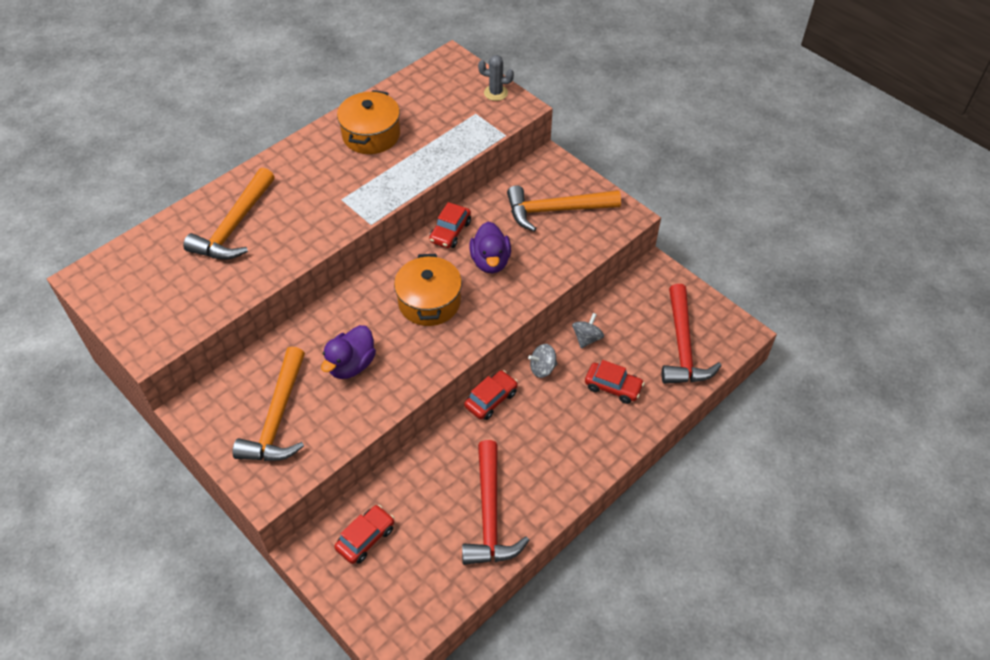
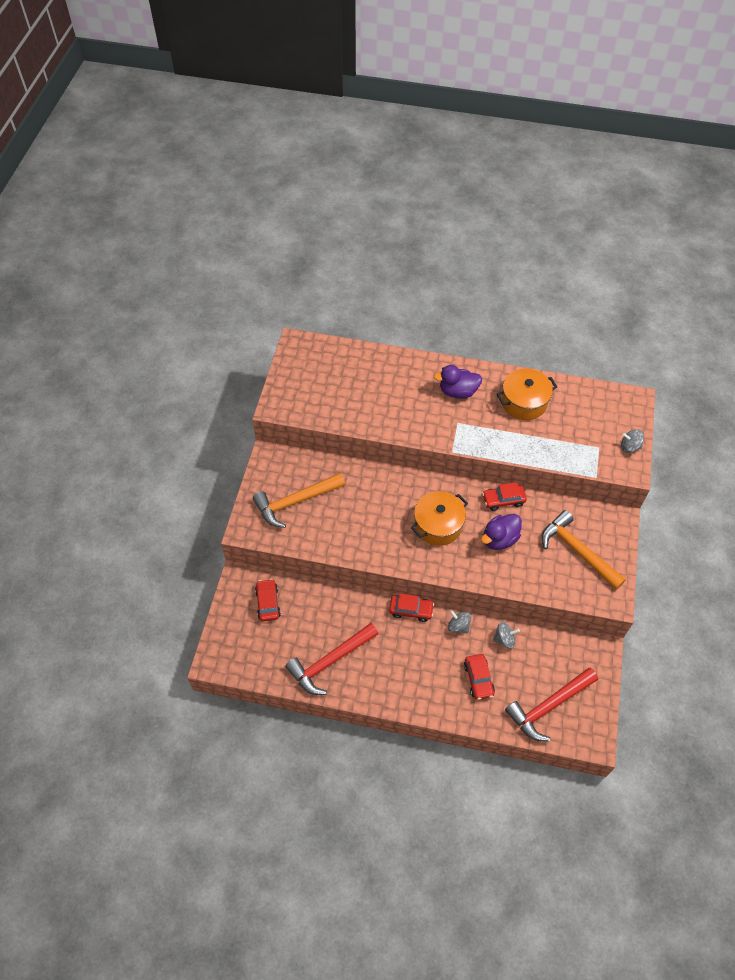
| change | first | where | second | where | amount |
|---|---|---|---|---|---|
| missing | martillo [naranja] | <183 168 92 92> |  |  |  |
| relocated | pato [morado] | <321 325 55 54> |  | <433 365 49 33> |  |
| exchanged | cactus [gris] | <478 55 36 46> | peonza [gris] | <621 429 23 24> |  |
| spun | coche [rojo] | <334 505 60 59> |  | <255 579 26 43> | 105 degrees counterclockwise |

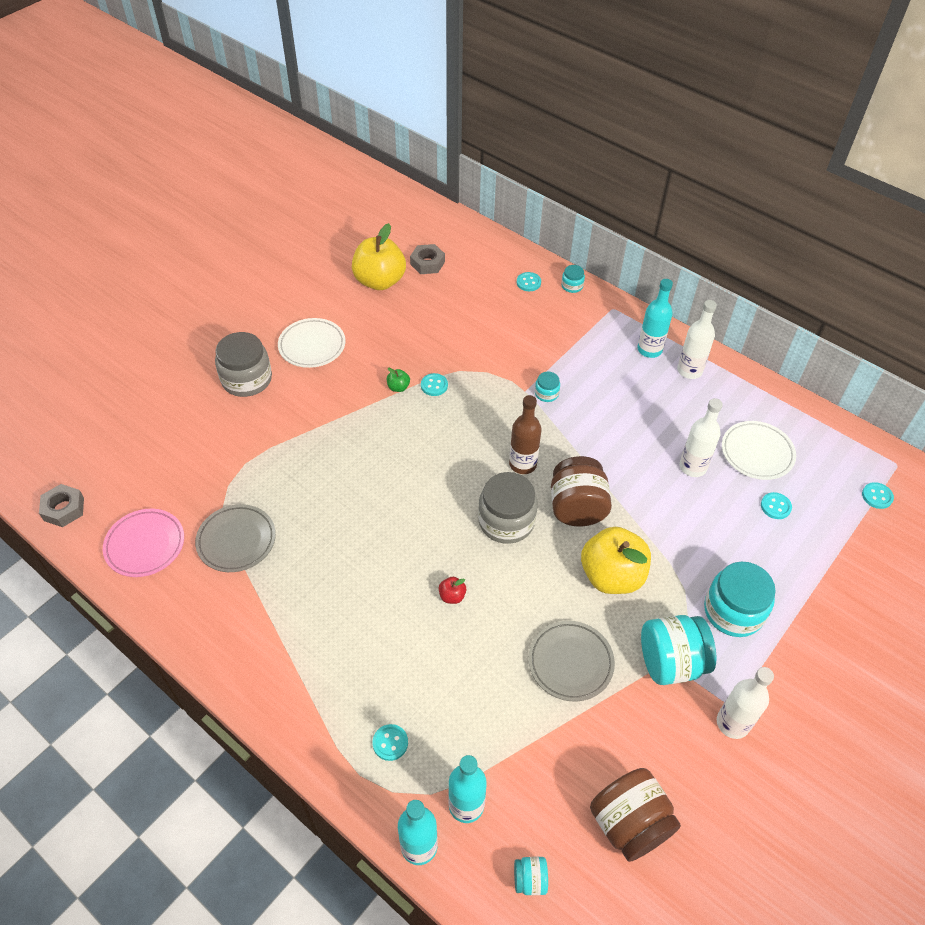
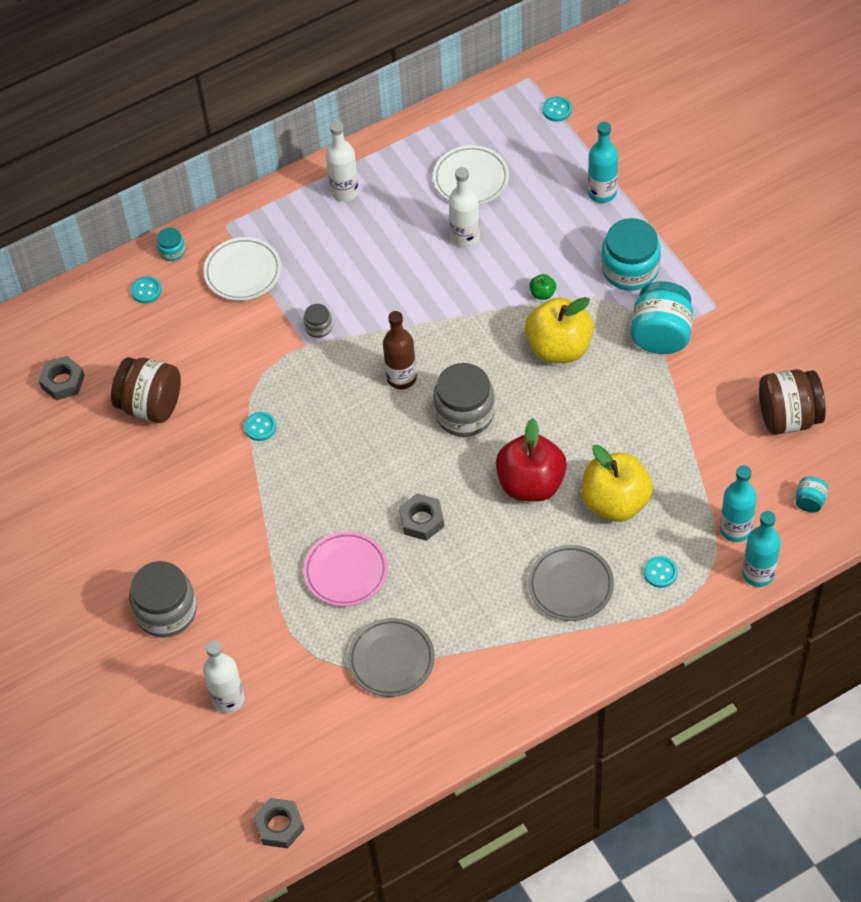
| change | first | where | second | where | amount |
|---|---|---|---|---|---|
| missing | botón [turquesa] | <761 492 31 27> |  |  |  |
| appeared |  |  | tuerca [gris] | <399 493 45 48> |  |
| relocated | plato [rosa] | <103 509 81 68> |  | <303 531 85 76> |  |
| relocated | plato [blanco] | <278 318 67 50> |  | <204 237 77 64> |  |
| relocated | manzana [amarillo] | <352 223 54 67> |  | <582 445 71 77> |  |
| relocated | manzana [verde] | <387 368 23 24> |  | <530 274 26 26> |  |
| relocated | plato [gris] | <528 621 87 81> |  | <528 545 86 76> |  |
| relocated | tarro [marrón] | <551 456 61 70> |  | <111 357 70 66> |  |
| relocated | botella [turquesa] | <638 279 35 79> |  | <588 122 30 81> |  |
| relocated | botella [blanco] | <717 667 57 72> |  | <203 640 42 73> |  |
| colour | tarro [turquesa] | <535 372 25 30> | tarro [gris] | <303 304 29 34> |  |
| size | manzana [rojo] | <439 577 27 27> |  | <496 418 71 84> | x2.49 |

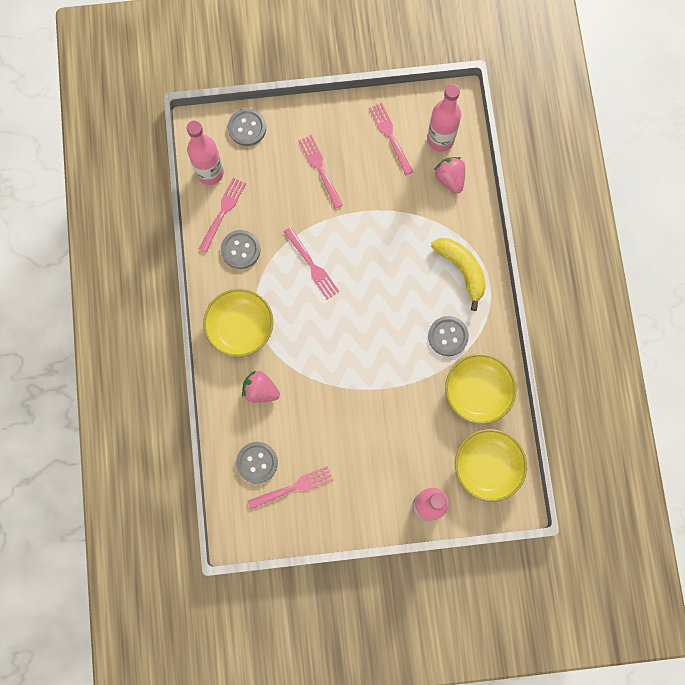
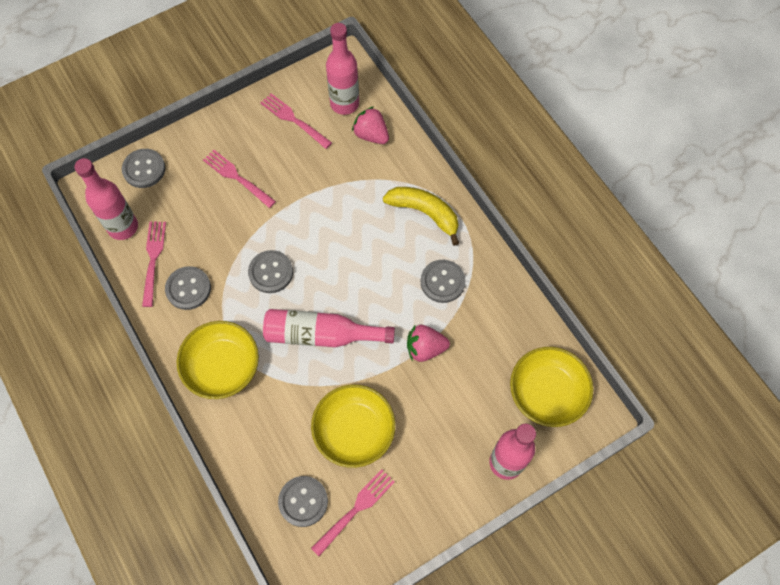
| change | first | where | second | where | amount |
|---|---|---|---|---|---|
| appeared |  |  | botella [rosa] | <263 309 132 38> |  |
| relocated | fresa [rosa] | <242 371 38 32> |  | <407 325 43 37> |  |
| relocated | cuenco [amarillo] | <445 354 71 70> |  | <311 385 84 83> |  |
| exchanged | tenedor [rosa] | <284 227 55 72> | botón [gris] | <248 250 45 43> |  |

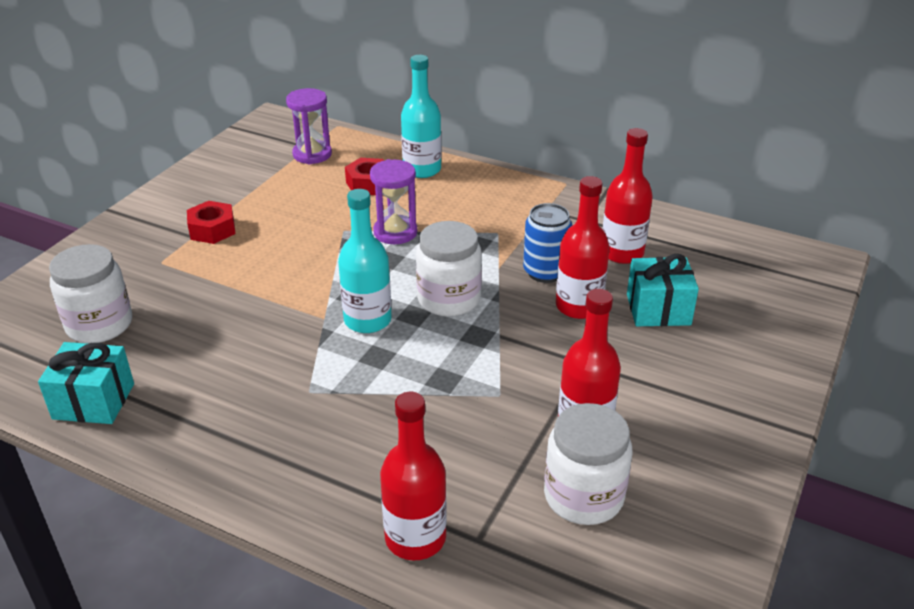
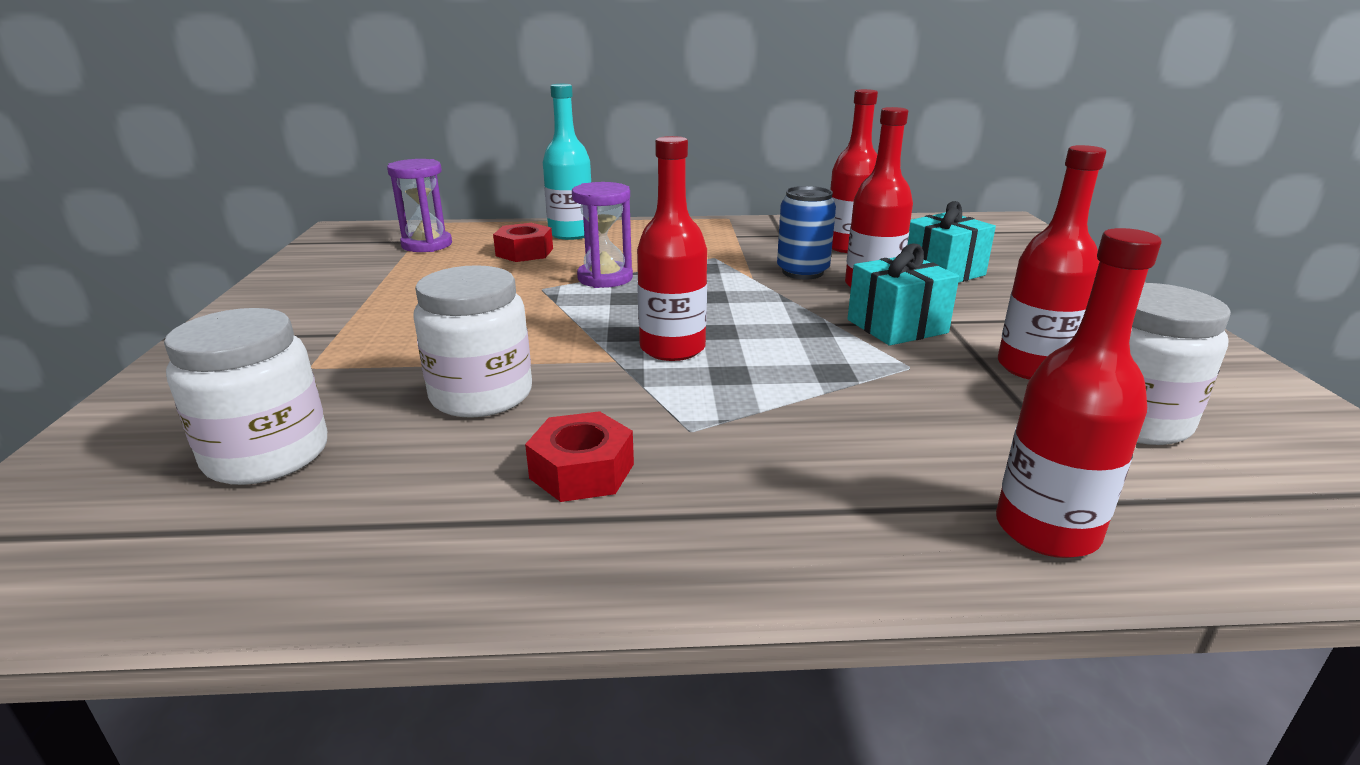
| change | first | where | second | where | amount |
|---|---|---|---|---|---|
| relocated | regalo [turquesa] | <38 342 96 82> |  | <847 244 112 102> |  |
| relocated | tuerca [rojo] | <187 201 49 43> |  | <525 411 109 91> |  |
| relocated | tarro [blanco] | <416 221 66 96> |  | <413 265 119 153> |  |
| colour | botella [turquesa] | <338 189 54 144> | botella [rojo] | <637 136 70 225> |  |

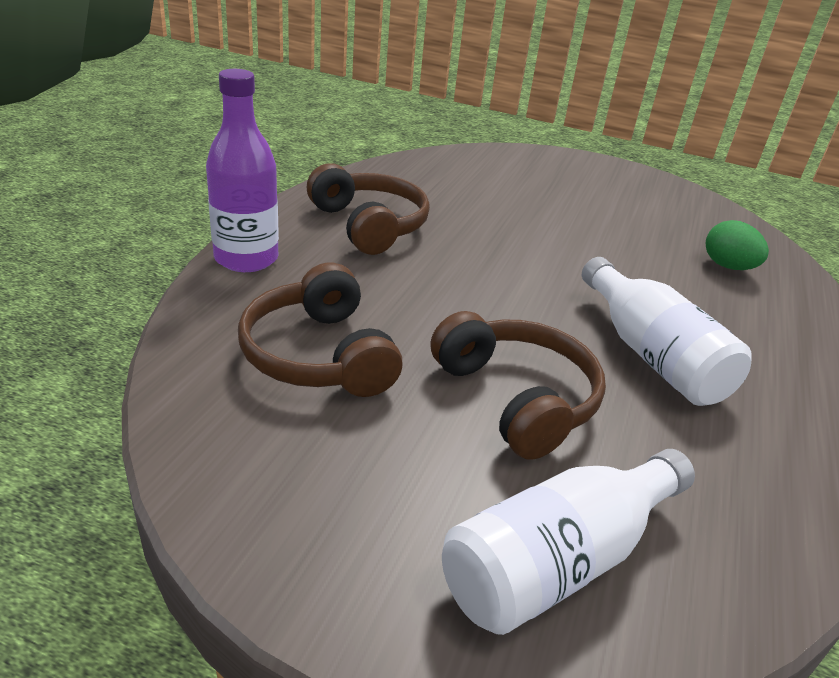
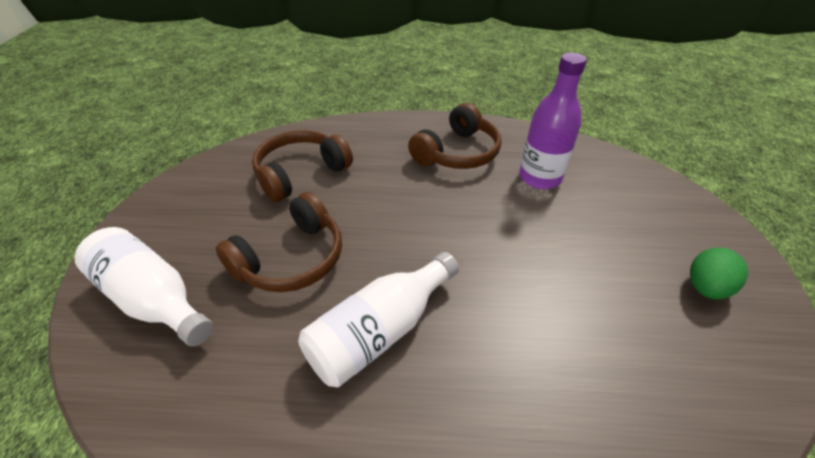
| change | first | where | second | where | amount |
|---|---|---|---|---|---|
| relocated | botella [morado] | <206 69 73 203> |  | <519 53 68 136> |  |
| relocated | huevo [verde] | <706 220 63 50> |  | <690 247 58 52> |  |

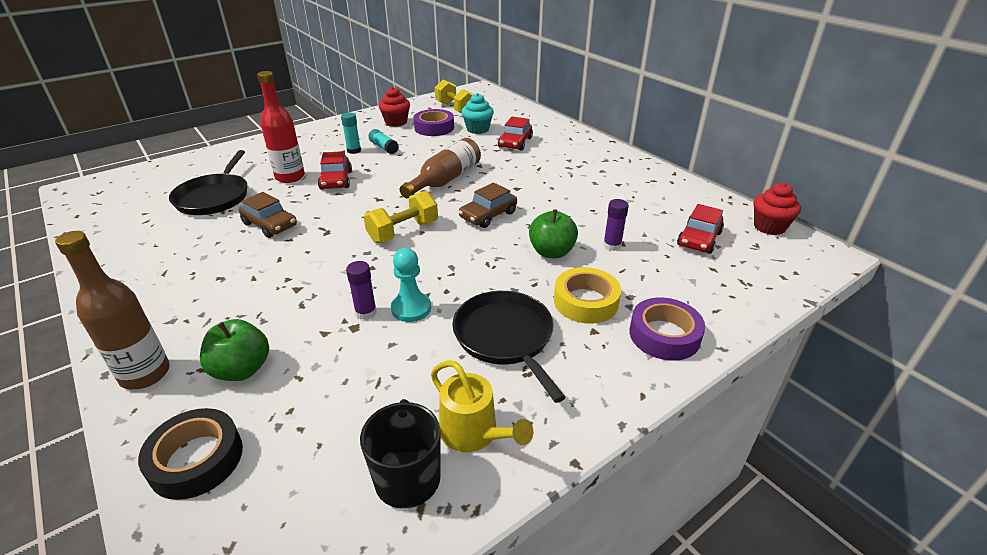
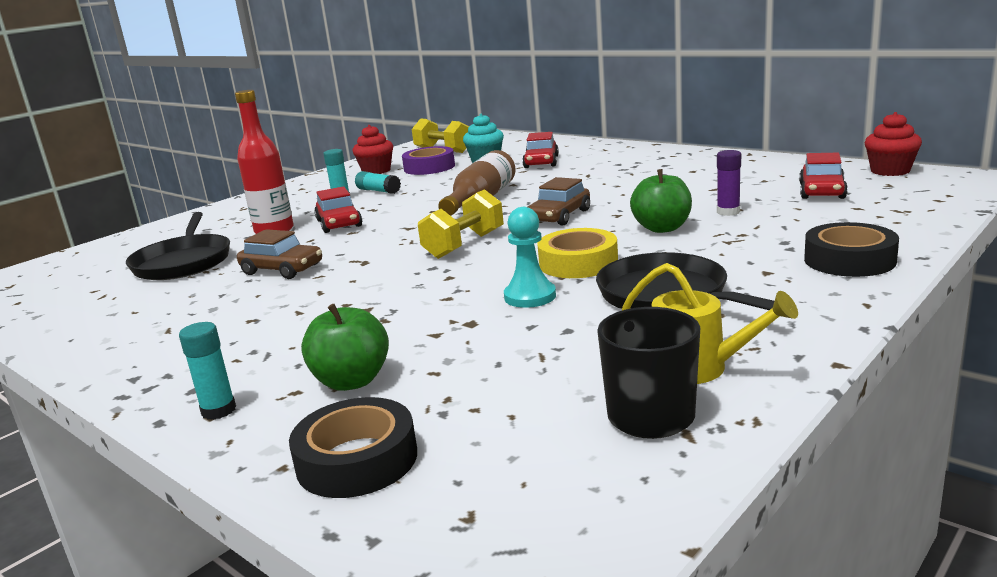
| change | first | where | second | where | amount |
|---|---|---|---|---|---|
| missing | barra de pegamento [morado] | <346 261 31 59> |  |  |  |
| relocated | cinta adhesiva [amarillo] | <554 267 67 57> |  | <537 228 81 50> |  |
| exchanged | botella [marrón] | <55 231 115 159> | barra de pegamento [turquesa] | <179 322 57 98> |  |
| colour | cinta adhesiva [morado] | <629 297 76 64> | cinta adhesiva [negro] | <804 222 95 55> |  |

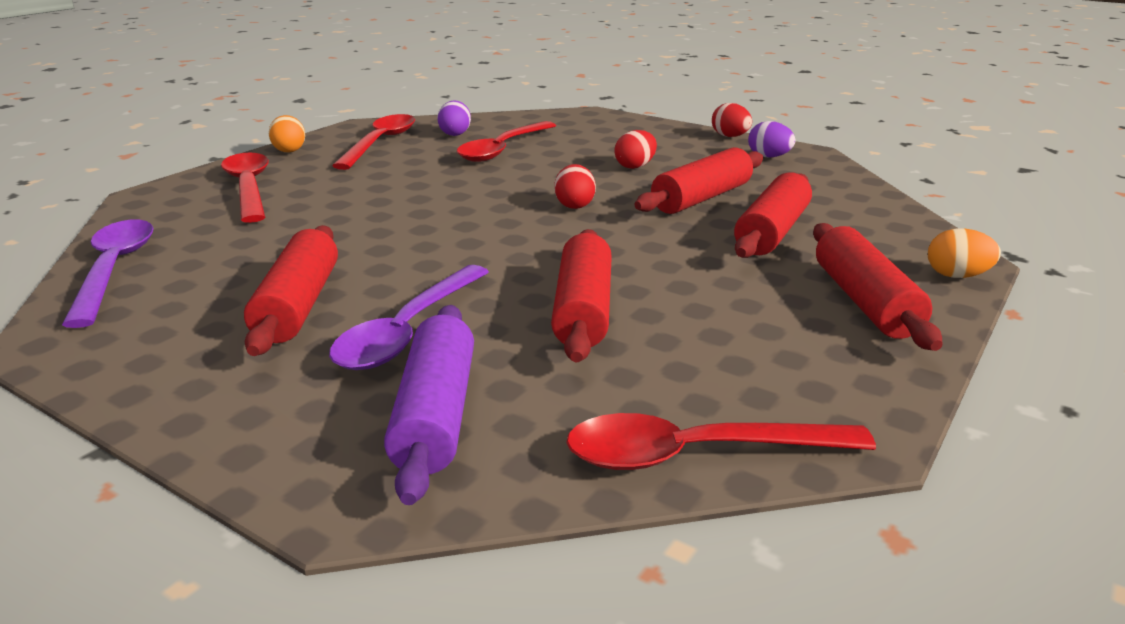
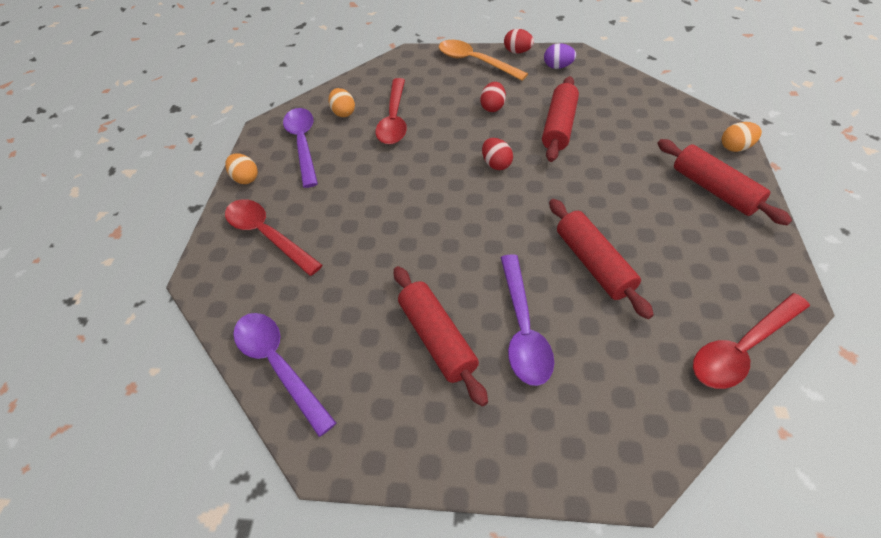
| change | first | where | second | where | amount |
|---|---|---|---|---|---|
| missing | rodillo [morado] | <384 305 90 200> |  |  |  |
| missing | rodillo [rojo] | <734 172 78 86> |  |  |  |
| appeared |  |  | cuchara [naranja] | <439 40 89 41> |  |
| colour | cuchara [rojo] | <332 114 83 56> | cuchara [morado] | <283 108 35 80> |  |
| colour | huevo [morado] | <437 100 34 36> | huevo [naranja] | <329 88 26 29> |  |

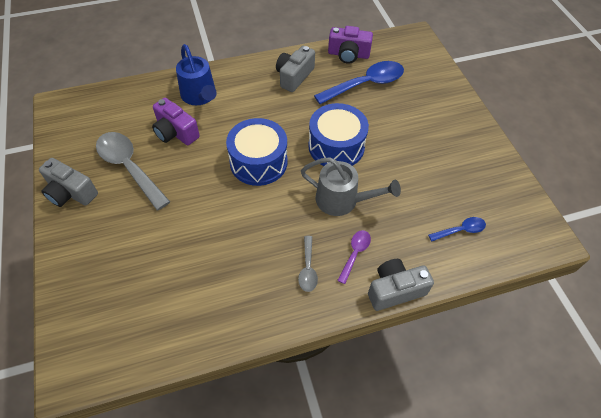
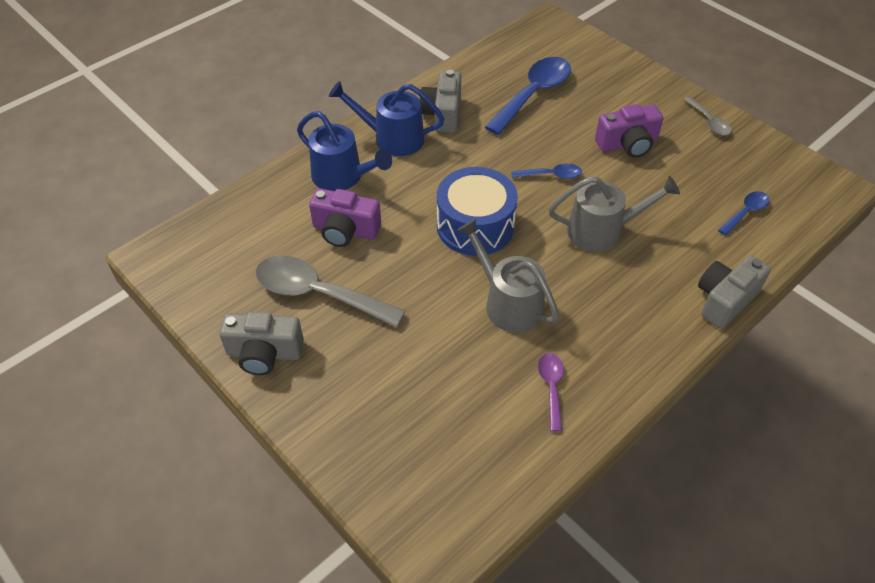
| change | first | where | second | where | amount |
|---|---|---|---|---|---|
| appeared |  |  | regadera [azul] | <329 81 116 75> |  |
| appeared |  |  | regadera [gris] | <457 219 102 114> |  |
| relocated | cuchara [gris] | <298 236 20 56> |  | <683 97 49 39> |  |
| relocated | cámara [morado] | <328 26 45 37> |  | <595 104 68 54> |  |
| relocated | cuchara [morado] | <337 230 34 54> |  | <538 353 26 78> |  |
| exchanged | tambor [azul] | <308 103 61 63> | cuchara [azul] | <511 163 71 16> |  |

